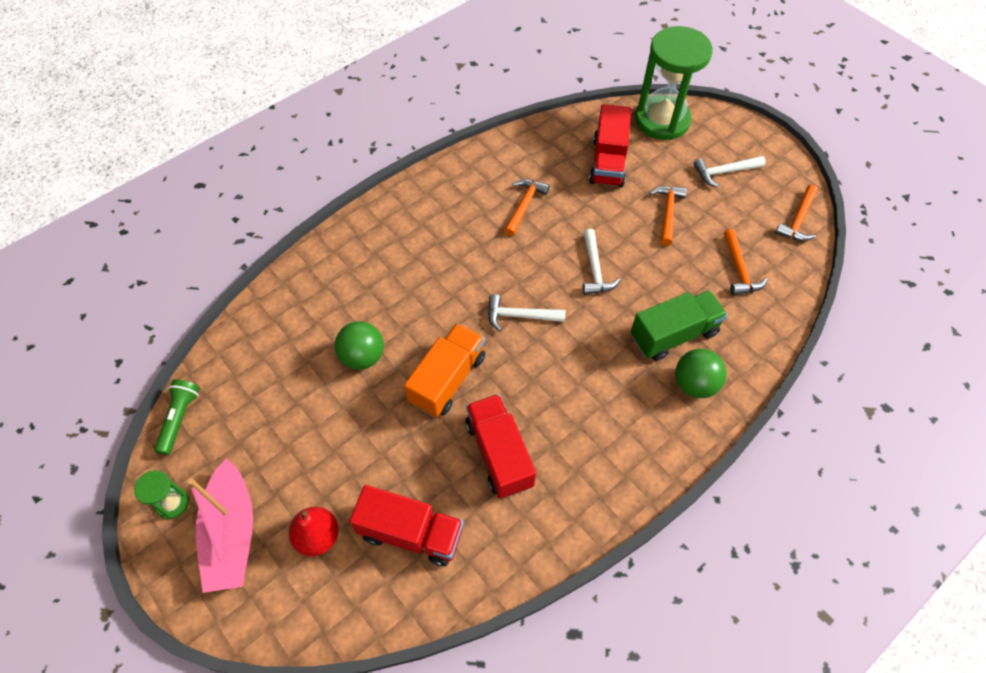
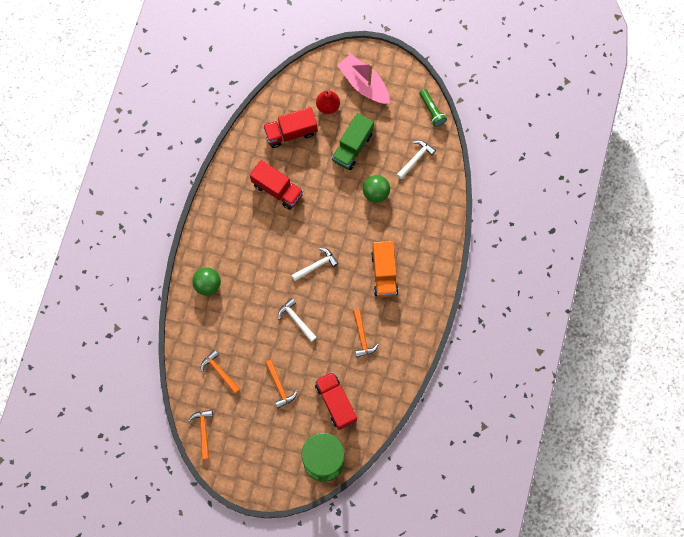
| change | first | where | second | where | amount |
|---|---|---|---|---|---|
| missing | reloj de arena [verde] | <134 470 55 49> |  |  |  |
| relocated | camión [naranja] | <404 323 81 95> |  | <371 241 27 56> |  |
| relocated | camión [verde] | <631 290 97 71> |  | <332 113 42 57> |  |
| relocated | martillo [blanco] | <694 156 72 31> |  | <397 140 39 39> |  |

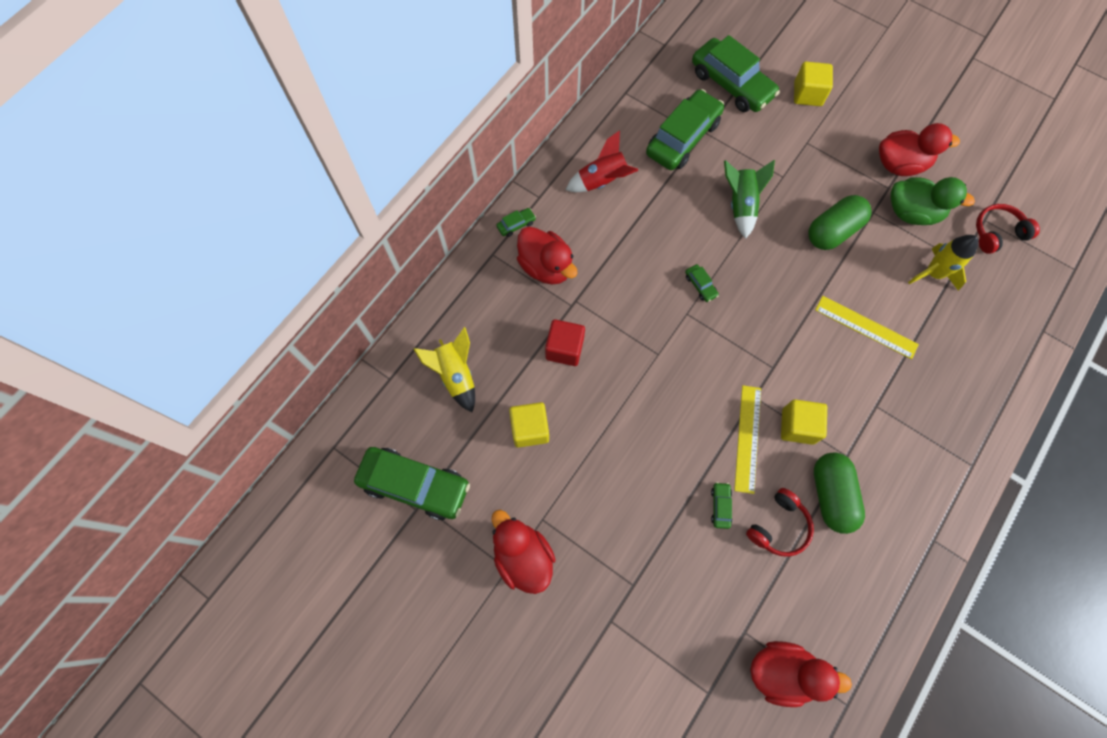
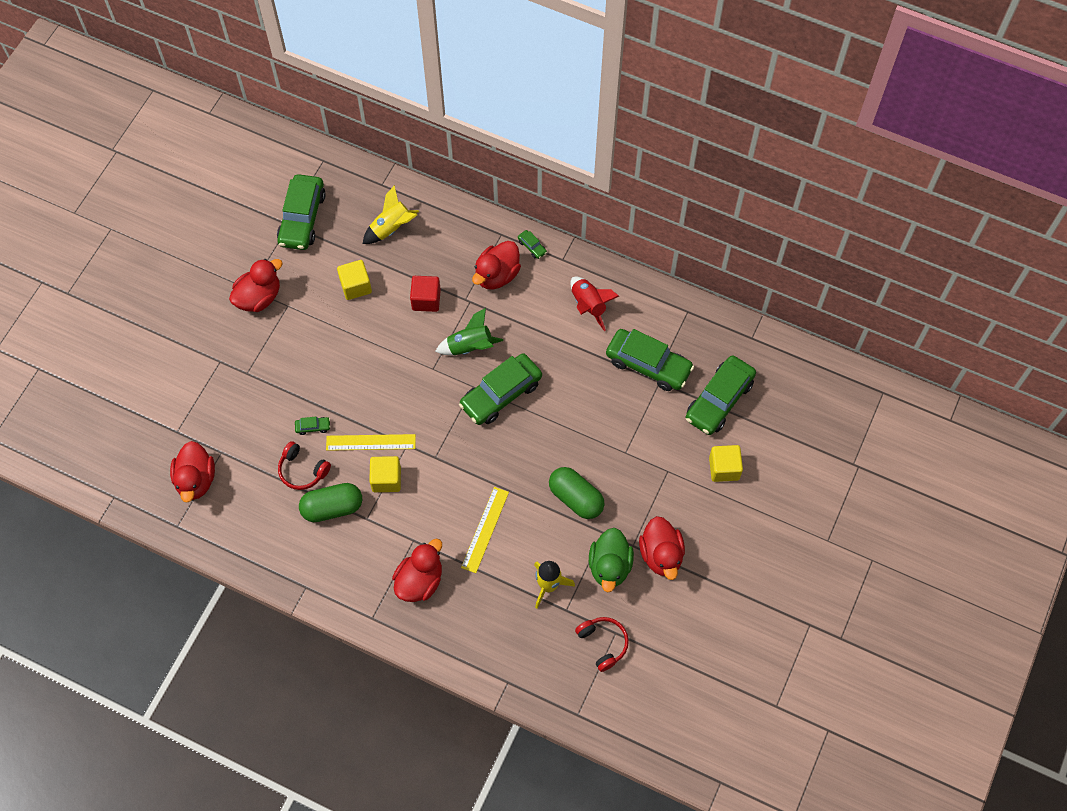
| change | first | where | second | where | amount |
|---|---|---|---|---|---|
| appeared |  |  | pato [rojo] | <392 538 50 64> |  |
| relocated | cohete [verde] | <724 160 51 79> |  | <435 308 68 47> |  |
| size | coche [verde] | <685 264 34 38> |  | <459 353 83 72> | x2.48 |

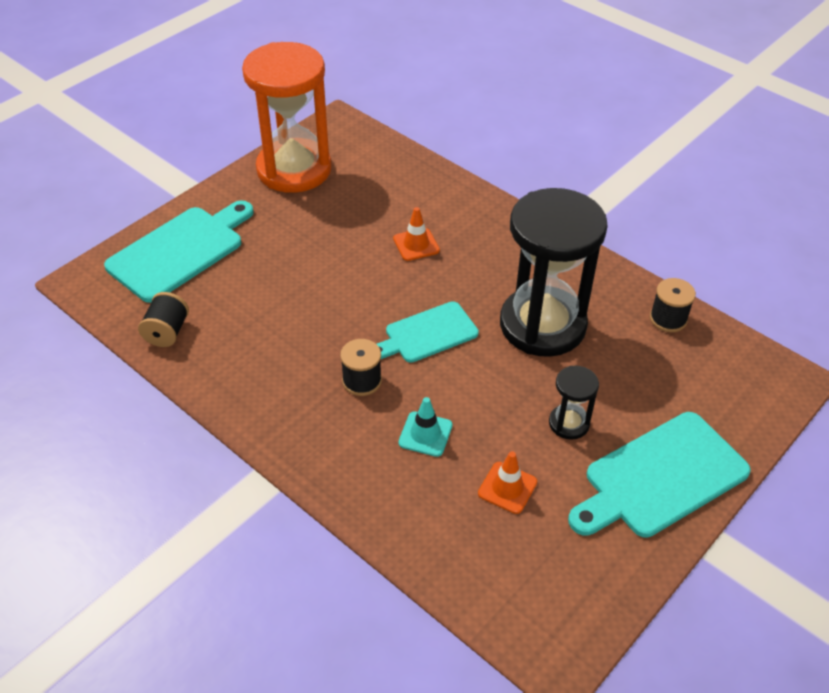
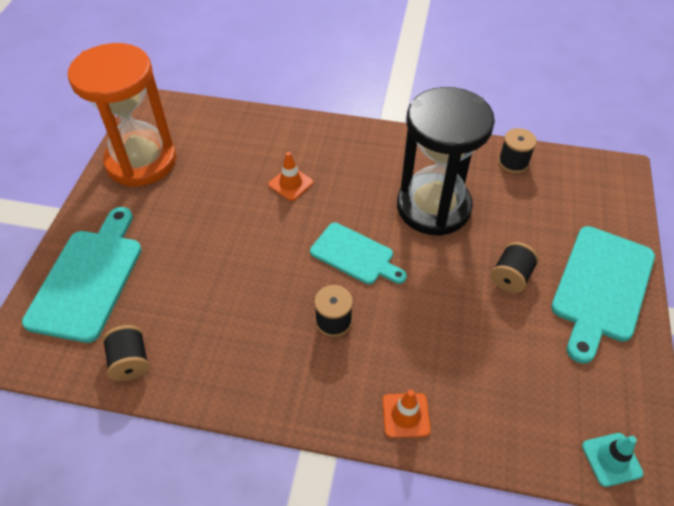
| change | first | where | second | where | amount |
|---|---|---|---|---|---|
| relocated | cono de tráfico [turquesa] | <398 397 54 60> |  | <582 433 61 54> |  |
| relocated | cono de tráfico [naranja] | <478 451 59 63> |  | <382 390 49 48> |  |
| exchanged | reloj de arena [negro] | <549 366 50 74> | carrete [negro] | <491 242 48 51> |  |
| spun | tabla de cortar [turquesa] | <377 301 102 62> |  | <310 223 97 61> | 90 degrees counterclockwise |

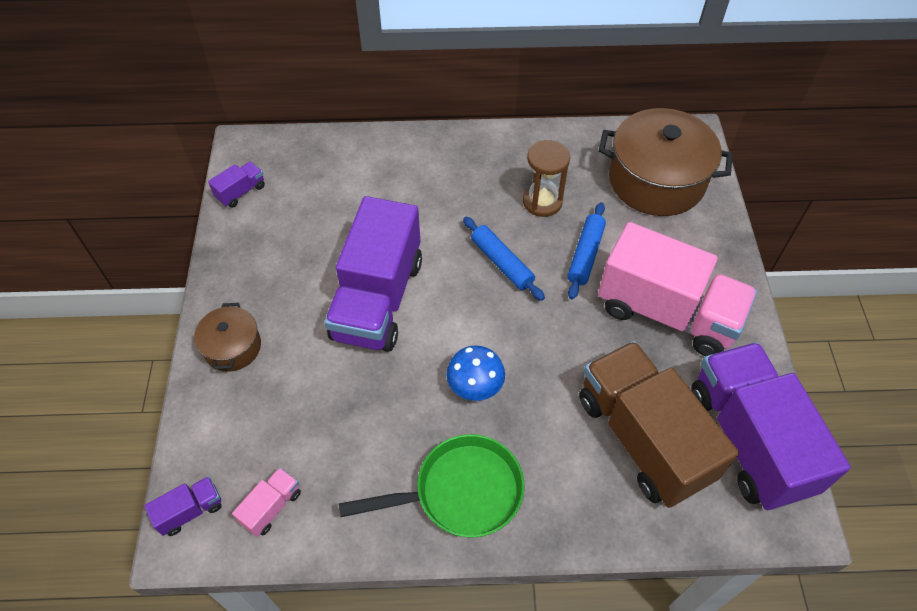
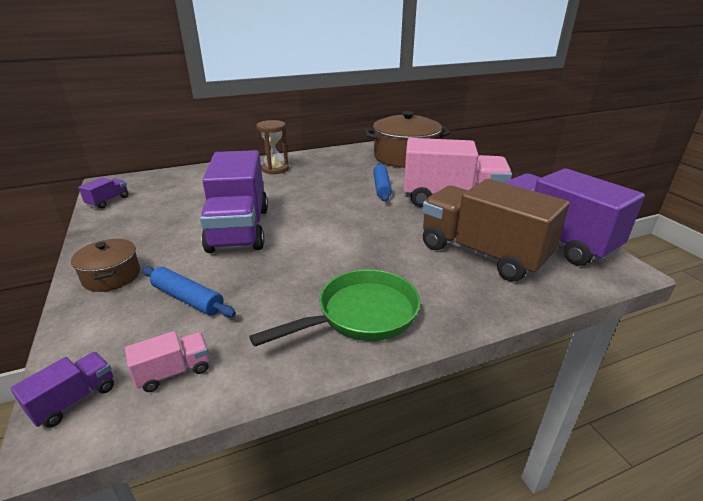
| change | first | where | second | where | amount |
|---|---|---|---|---|---|
| missing | seta [azul] | <446 345 59 56> |  |  |  |
| relocated | rodillo [azul] | <463 217 82 84> |  | <142 266 94 51> |  |
| relocated | reloj de arena [marrón] | <523 140 47 77> |  | <257 120 32 54> |  |
| spun | camión [rosa] | <232 467 69 70> |  | <125 331 84 61> | 45 degrees clockwise |

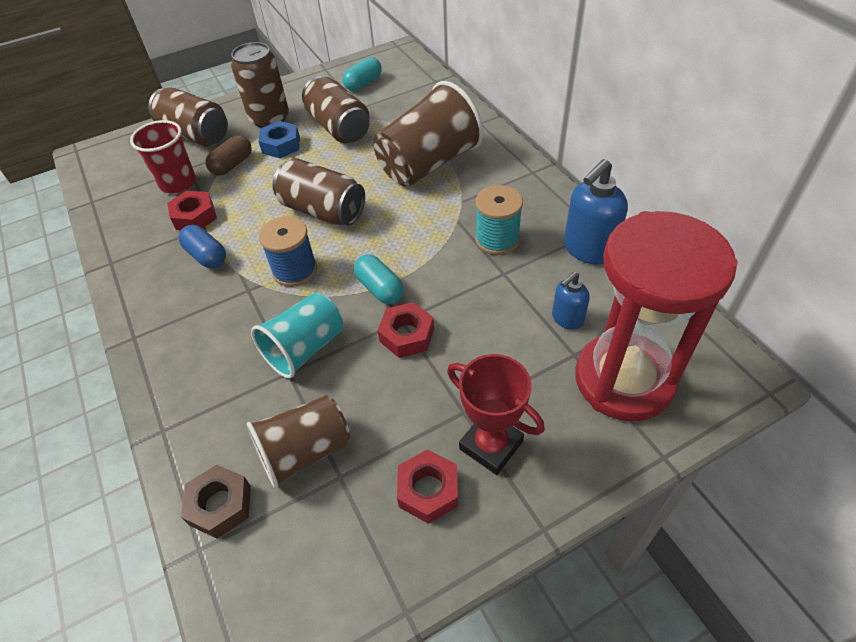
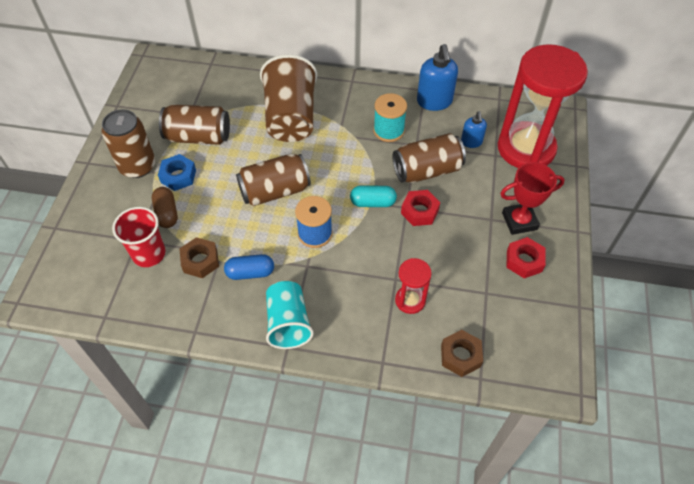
| change | first | where | second | where | amount |
|---|---|---|---|---|---|
| missing | vaso [marrón] | <247 395 103 94> |  |  |  |
| missing | cápsula [turquesa] | <342 57 40 34> |  |  |  |
| appeared |  |  | reloj de arena [rojo] | <395 258 37 56> |  |
| relocated | lata [marrón] | <148 87 80 59> |  | <393 133 73 50> |  |
| relocated | vaso [turquesa] | <251 293 92 85> |  | <266 281 48 68> |  |
| colour | tuerca [rojo] | <167 191 50 39> | tuerca [marrón] | <179 237 40 41> |  |

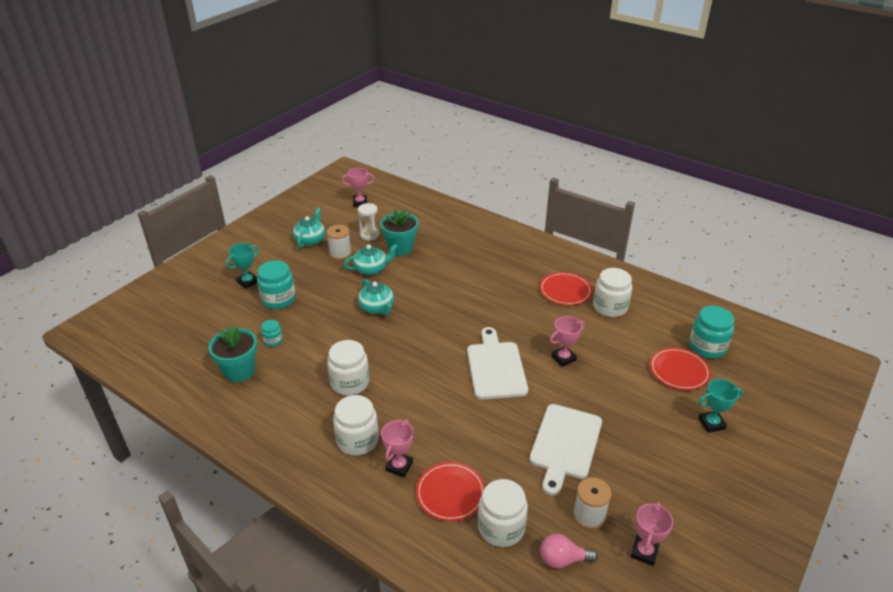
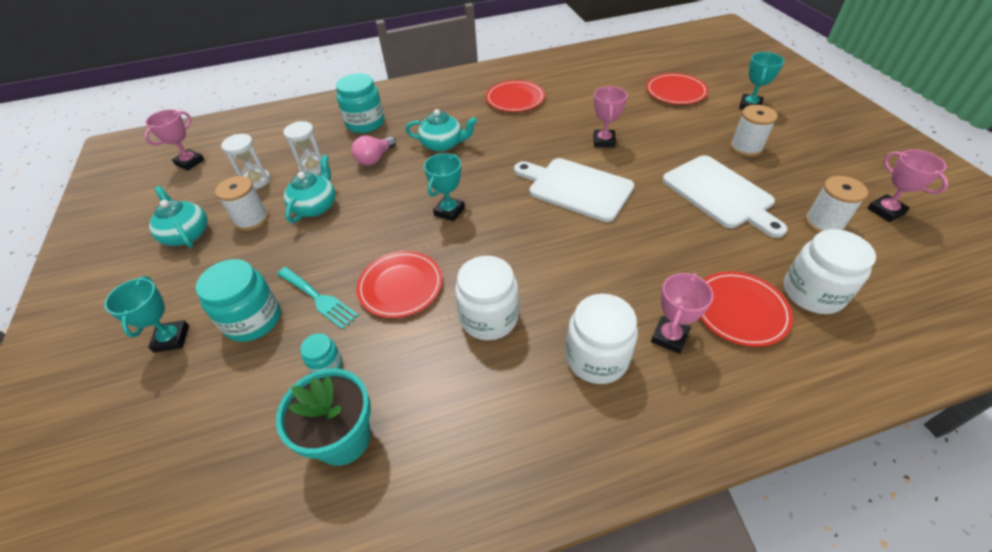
| change | first | where | second | where | amount |
|---|---|---|---|---|---|
| missing | tarro [blanco] | <593 268 39 49> |  |  |  |
| appeared |  |  | tenedor [turquesa] | <277 267 82 62> |  |
| appeared |  |  | plato [rojo] | <356 251 87 67> |  |
| appeared |  |  | trofeo [turquesa] | <424 153 41 69> |  |
| appeared |  |  | carrete [blanco] | <730 105 48 52> |  |
| relocated | tetera [turquesa] | <358 279 36 36> |  | <405 109 72 43> |  |
| relocated | bombilla [rosa] | <540 534 58 35> |  | <352 136 44 30> |  |
| relocated | tarro [turquesa] | <689 306 45 52> |  | <336 73 48 60> |  |
| exchanged | maceta [turquesa] | <380 209 38 47> | reloj de arena [blanco] | <283 121 39 54> |  |
| spun | trofeo [rosa] | <381 420 32 57> |  | <651 273 63 81> | 60 degrees clockwise |

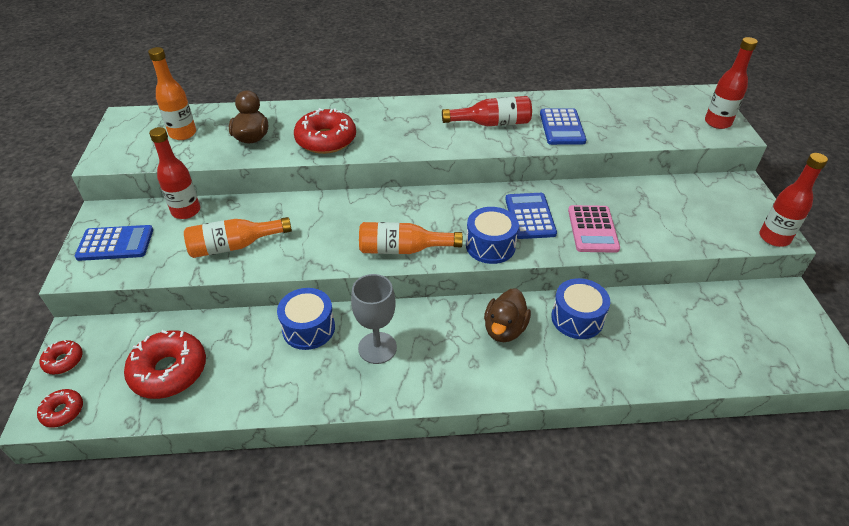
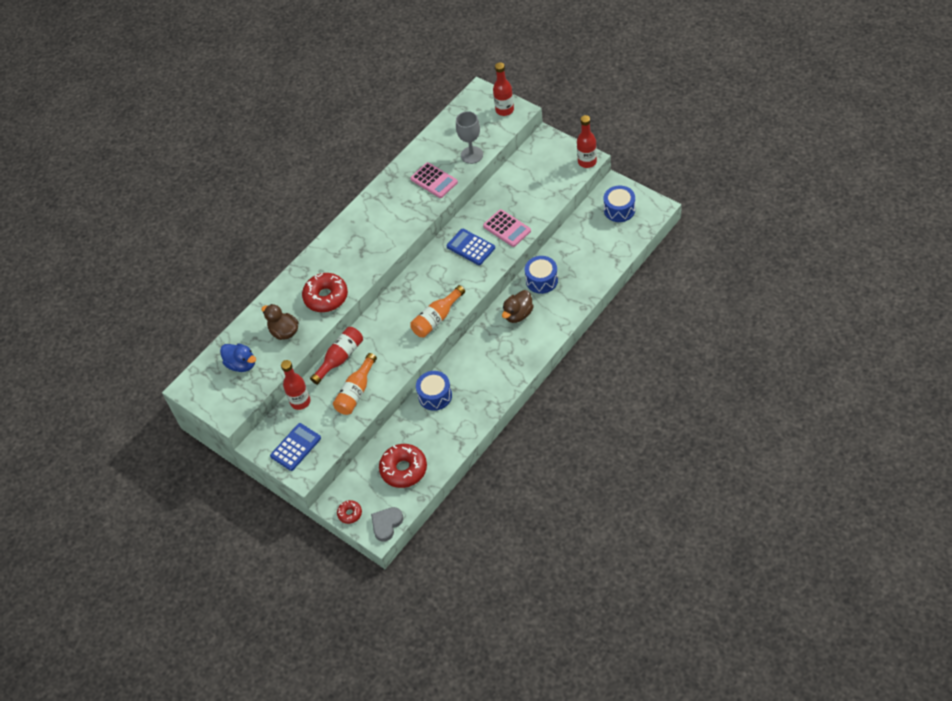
| change | first | where | second | where | amount |
|---|---|---|---|---|---|
| relocated | copa [gris] | <351 274 46 90> |  | <456 111 27 53> |  |
| relocated | botella [rojo] | <442 96 90 30> |  | <310 327 53 58> |  |
| relocated | tambor [azul] | <466 207 53 57> |  | <603 186 32 36> |  |
| exchanged | rosquilla [rojo] | <37 389 46 39> | corazón [gris] | <371 507 32 35> |  |
| exchanged | botella [naranja] | <148 47 48 93> | pato [azul] | <220 343 36 29> |  |
| colour | calculadora [azul] | <540 108 46 37> | calculadora [rosa] | <411 162 47 36> |  |
| spun | pato [marrón] | <484 288 47 54> |  | <502 290 32 33> | 60 degrees clockwise |

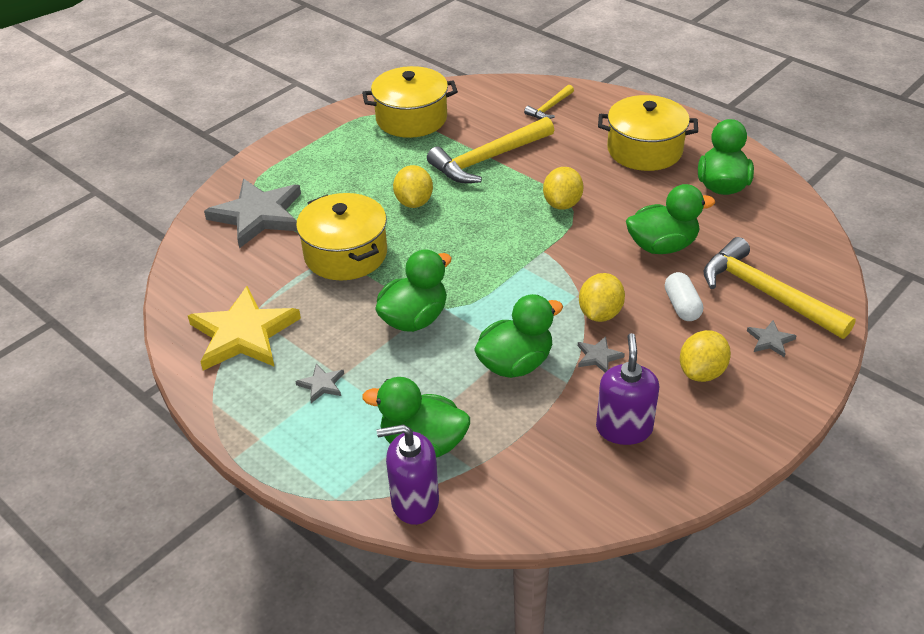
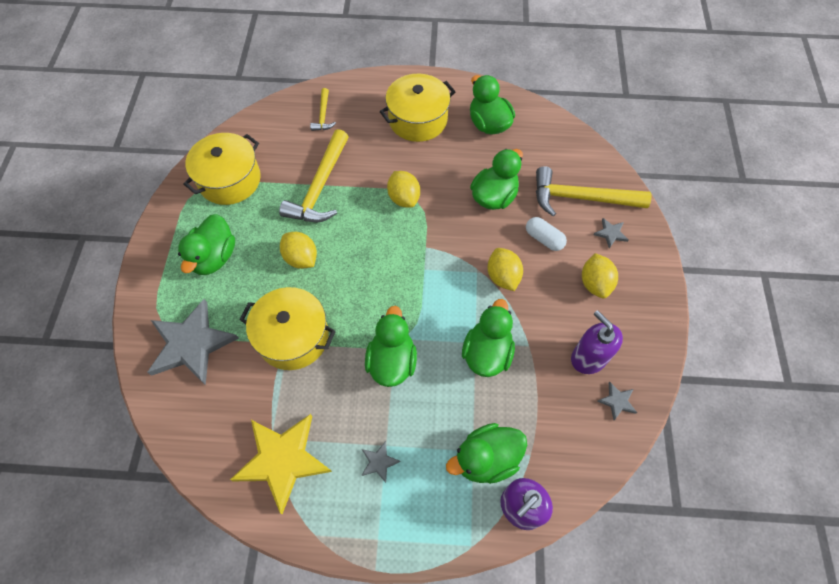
| change | first | where | second | where | amount |
|---|---|---|---|---|---|
| appeared |  |  | pato [verde] | <178 214 57 61> |  |
| relocated | estrella [gris] | <578 336 47 36> |  | <597 382 40 38> |  |

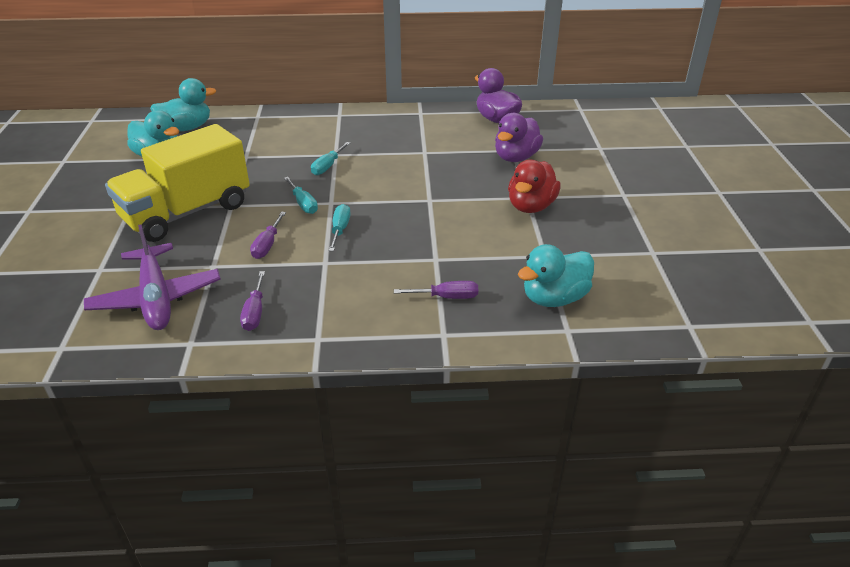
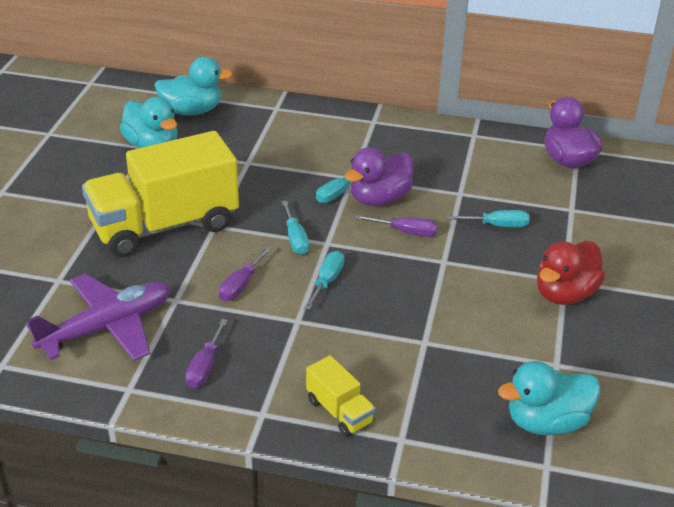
| change | first | where | second | where | amount |
|---|---|---|---|---|---|
| appeared |  |  | camión [amarillo] | <306 355 70 82> |  |
| appeared |  |  | destornillador [turquesa] | <447 210 83 17> |  |
| relocated | destornillador [morado] | <394 281 84 18> |  | <355 215 83 22> |  |
| relocated | pato [morado] | <495 113 48 49> |  | <344 147 70 59> |  |
| spun | avión [morado] | <84 224 137 106> |  | <27 274 144 87> | 120 degrees counterclockwise |

